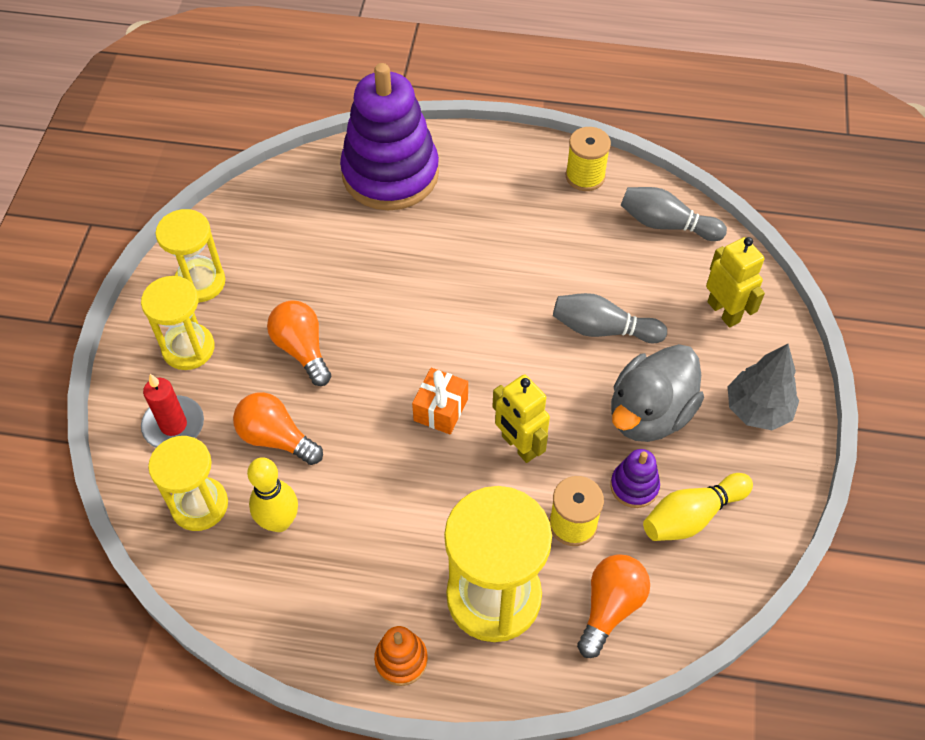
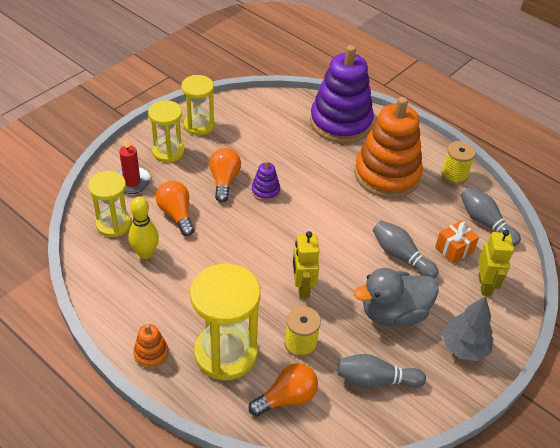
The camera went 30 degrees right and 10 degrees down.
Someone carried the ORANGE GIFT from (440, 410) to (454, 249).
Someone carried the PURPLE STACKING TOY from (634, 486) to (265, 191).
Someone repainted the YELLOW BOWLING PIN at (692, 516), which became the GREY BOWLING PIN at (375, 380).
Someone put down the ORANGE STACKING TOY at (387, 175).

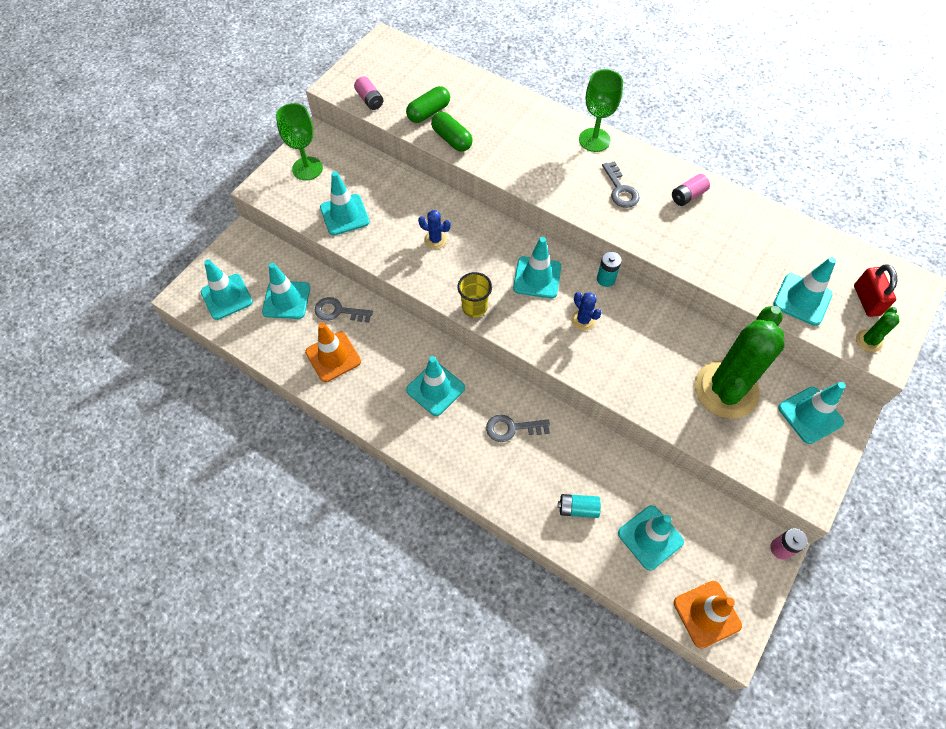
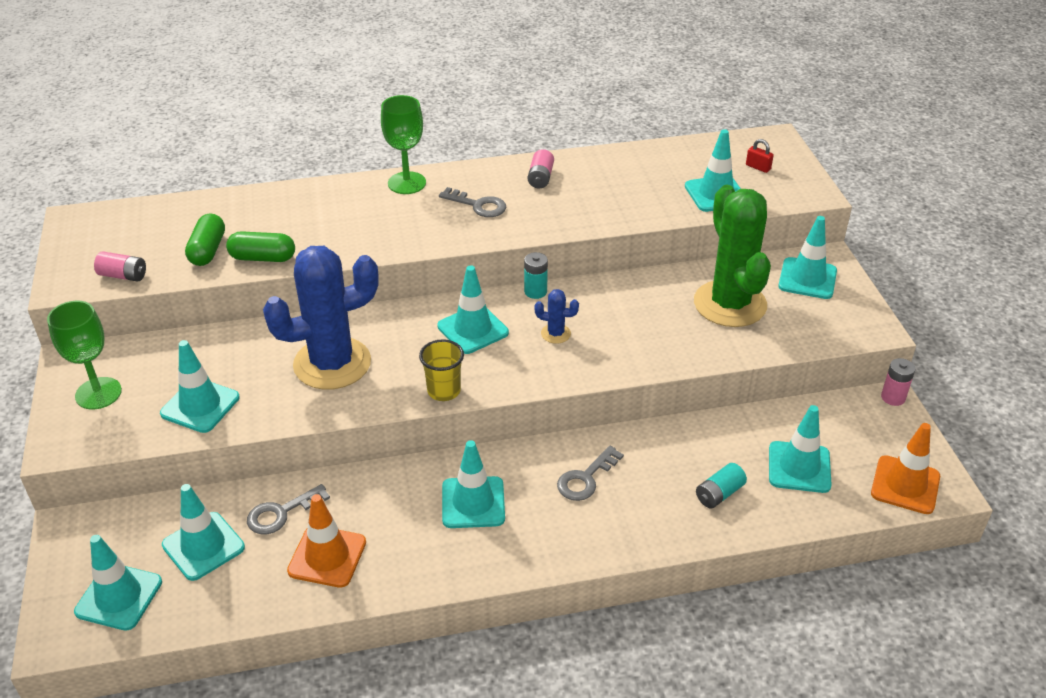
The camera went 45 degrees left and 20 degrees down.
Someone scaled the BLUE CACTUS at (435, 240) by 2.50.
Someone scaled the RED PADLOCK at (866, 300) by 0.60.
Someone took away the GREEN CACTUS at (868, 341).

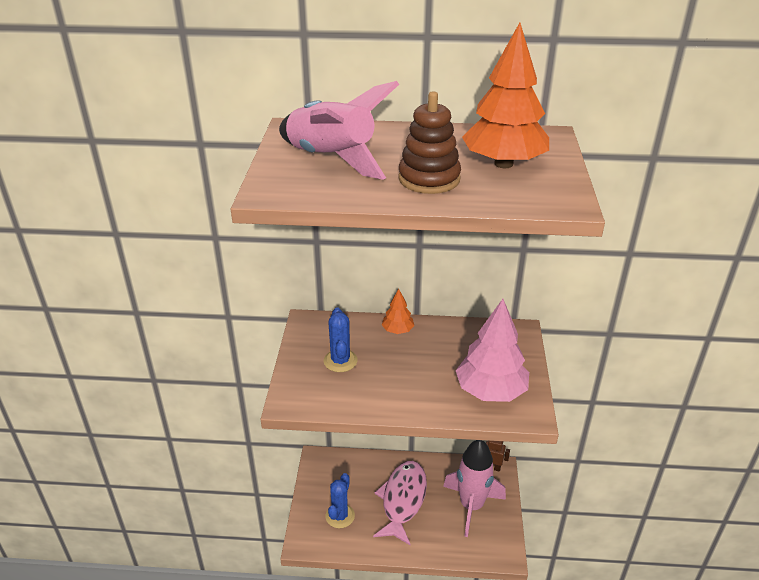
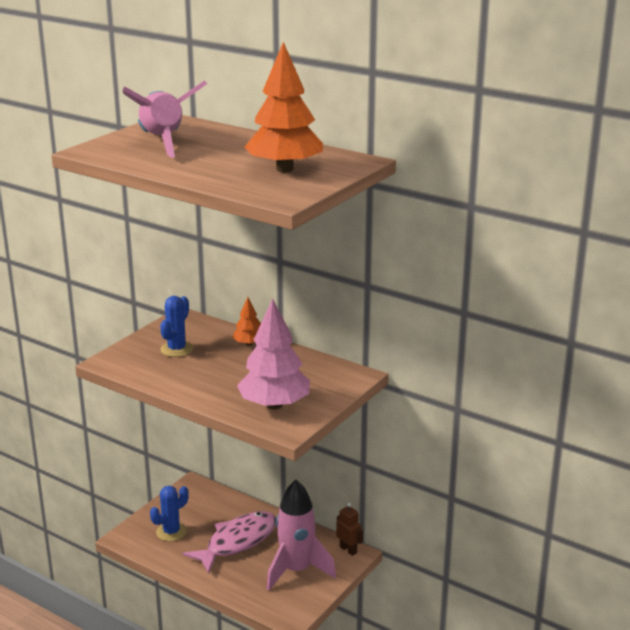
The camera went 30 degrees right and 10 degrees down.
Someone took away the BROWN STACKING TOY at (429, 179).

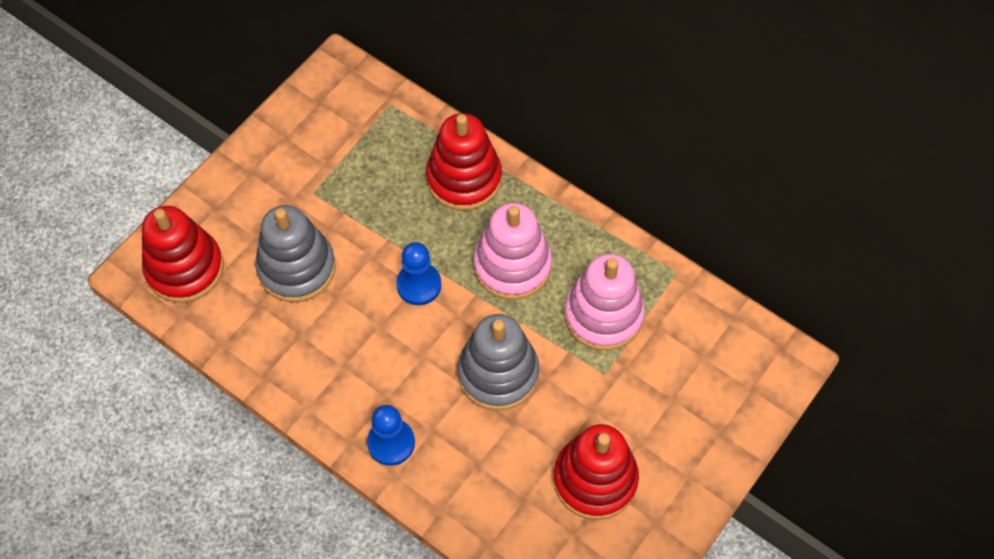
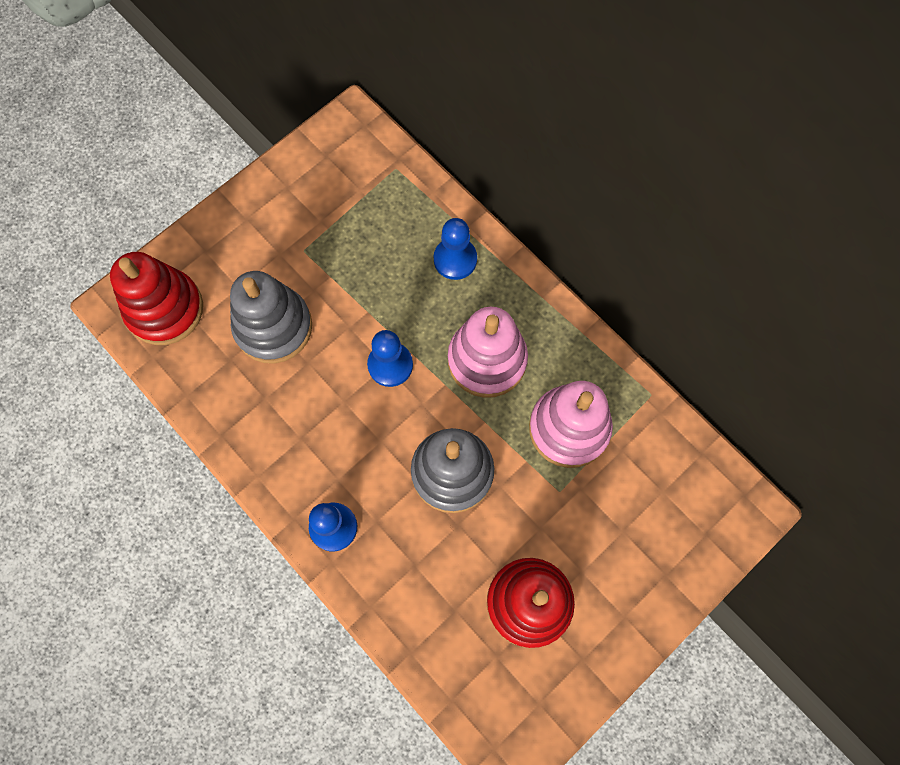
The camera went 10 degrees right and 10 degrees up.
Someone swapped the RED STACKING TOY at (464, 178) for the BLUE PAWN at (455, 259).

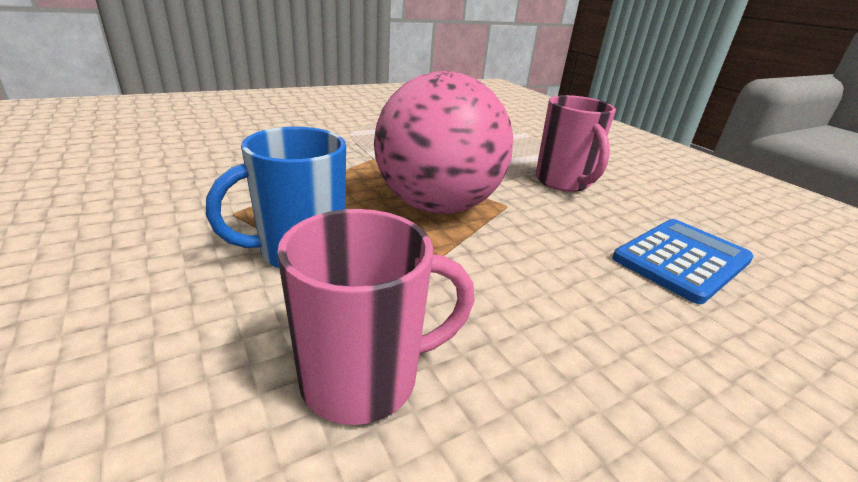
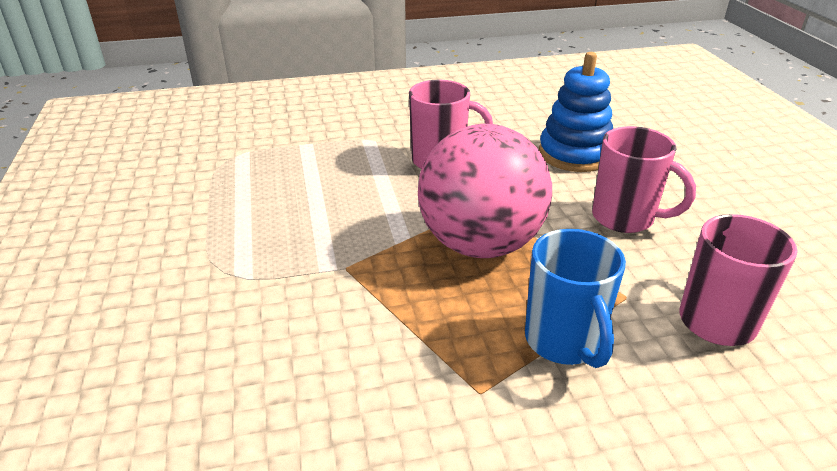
The camera went 70 degrees left and 5 degrees up.
Someone swapped the BLUE CALCULATOR at (682, 260) for the BLUE STACKING TOY at (574, 154).
Someone put down the PINK MUG at (625, 218).

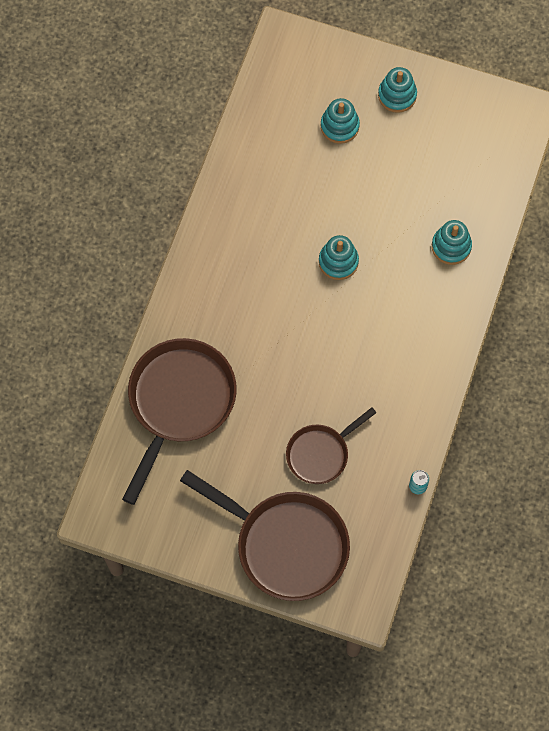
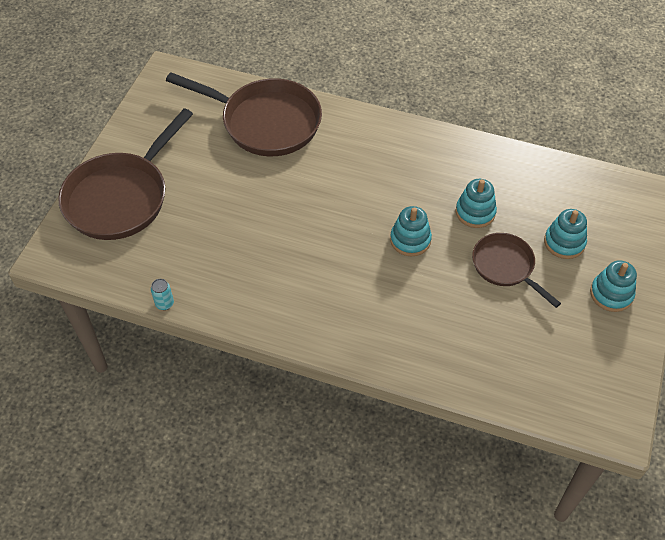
The camera went 90 degrees right and 15 degrees down.
Someone carried the TURQUOISE STACKING TOY from (451, 246) to (475, 212).
Someone carried the BROWN PAN from (320, 453) to (505, 267).

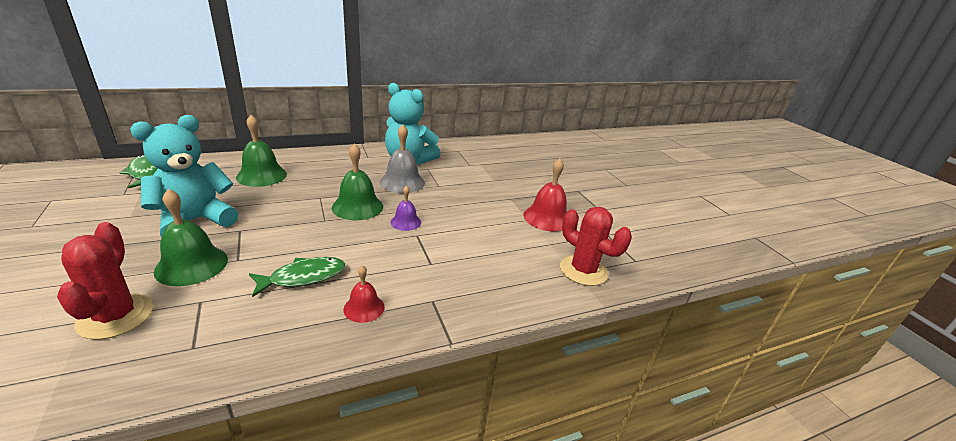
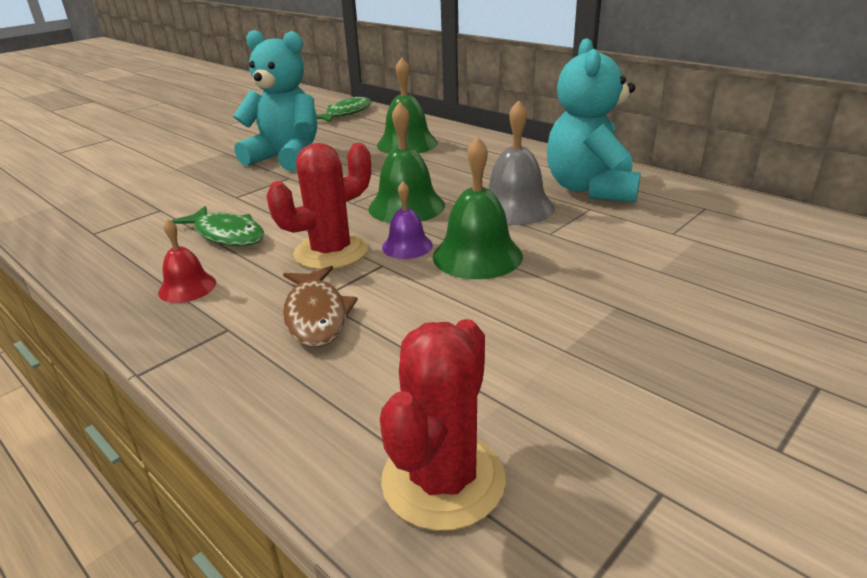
The camera went 70 degrees right and 0 degrees up.
Someone took away the RED BELL at (547, 218).
Someone carried the GREEN BELL from (191, 265) to (477, 256).
Someone carried the RED CACTUS from (116, 316) to (331, 252).
Someone put down the BROWN FISH at (316, 316).

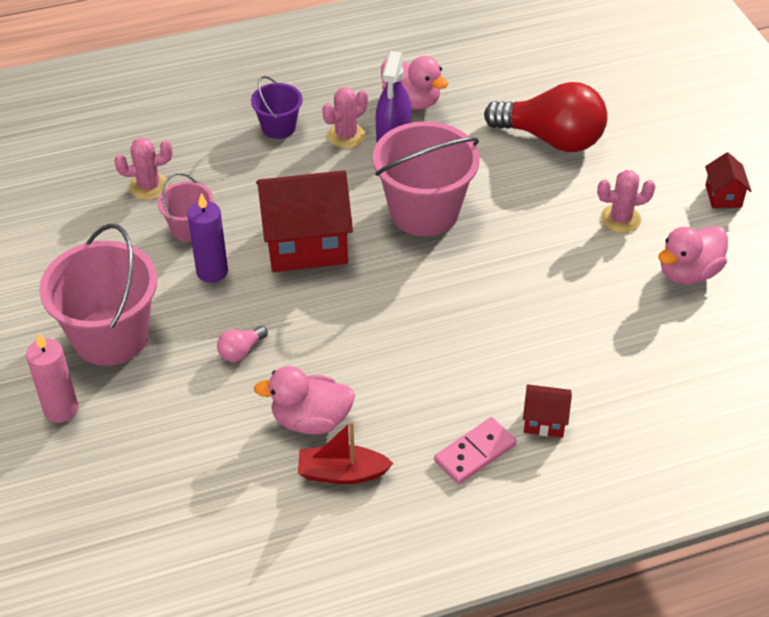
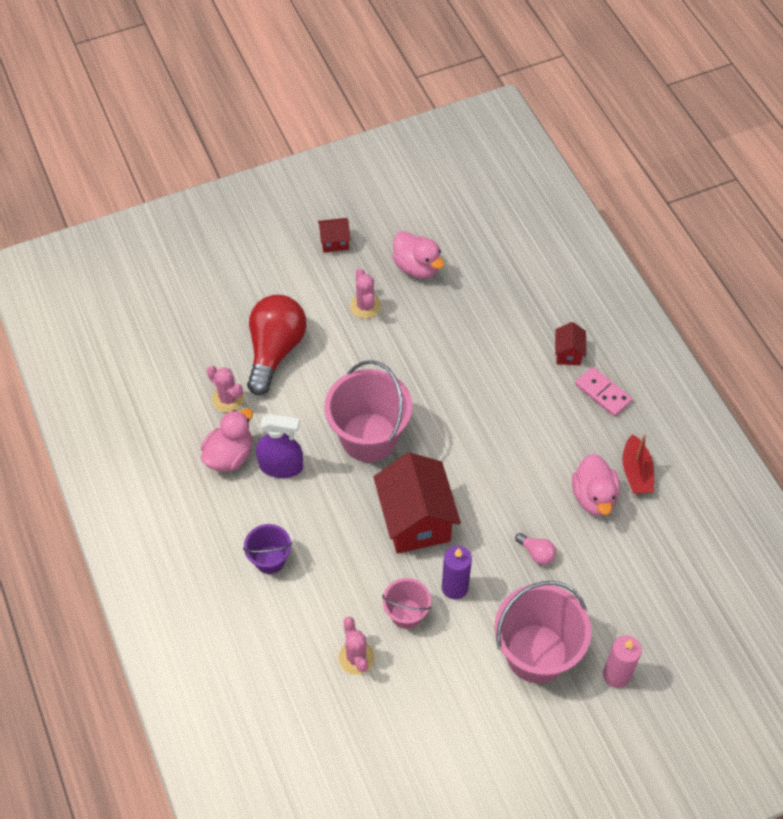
The camera went 95 degrees left and 10 degrees up.
Someone carried the PINK CACTUS from (346, 136) to (228, 399).

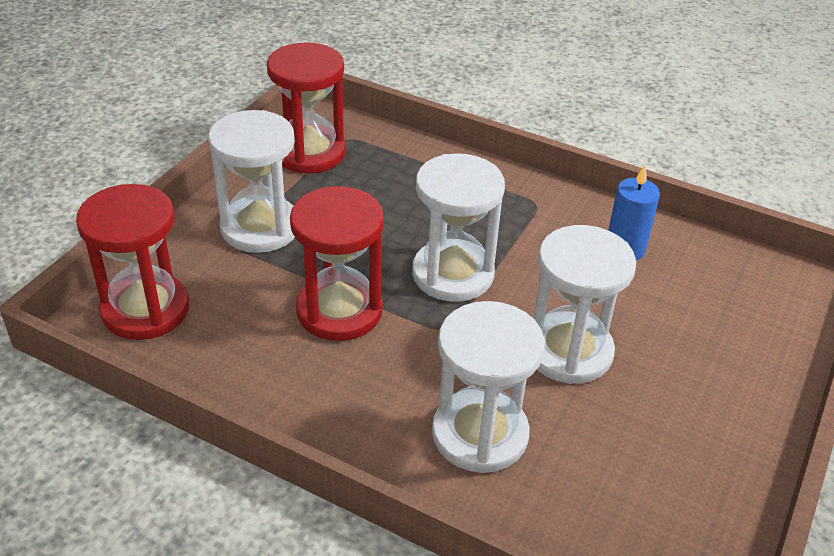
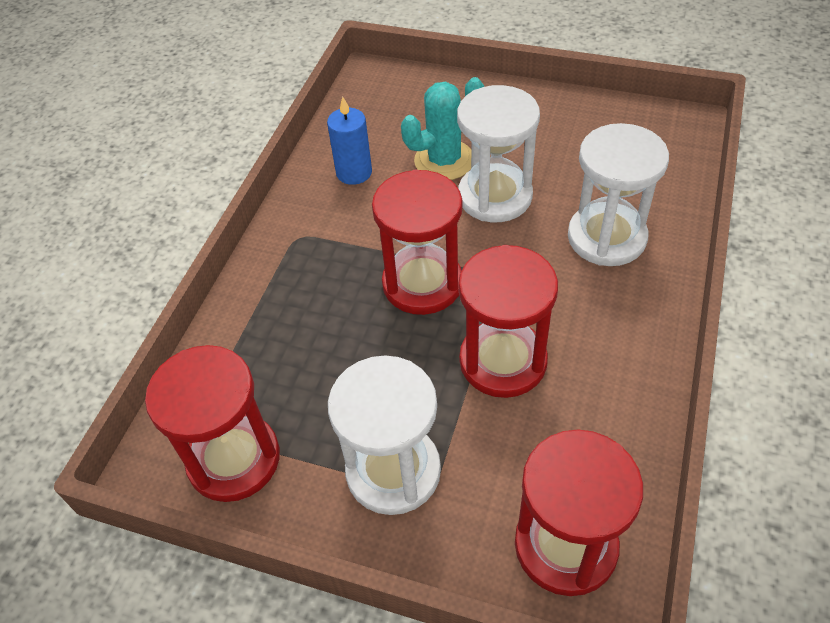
The camera went 95 degrees left and 10 degrees up.
Someone repainted the WHITE HOURGLASS at (453, 274), which became the RED HOURGLASS at (422, 283).
Someone put down the TURQUOISE CACTUS at (444, 160).

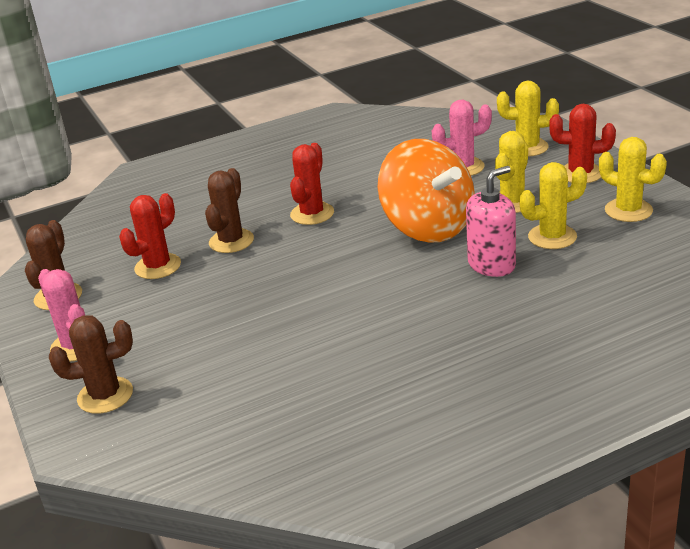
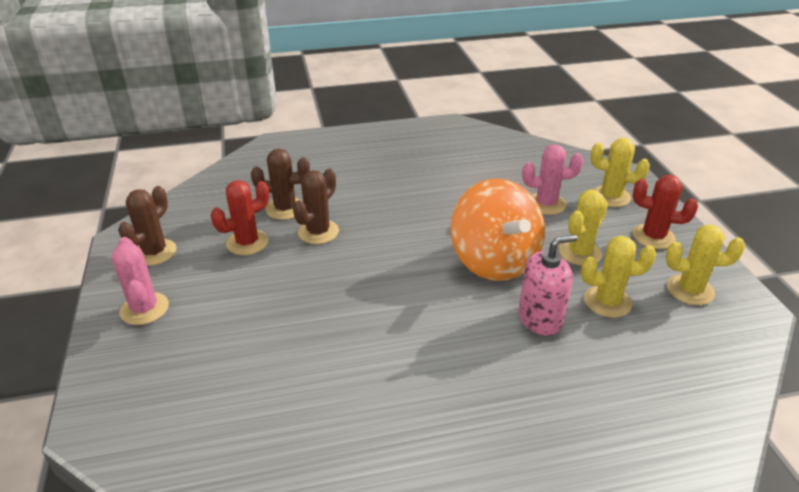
The camera went 10 degrees right and 5 degrees up.
Someone rotated the YELLOW CACTUS at (628, 210) by 45 degrees counterclockwise.
Someone took away the RED CACTUS at (312, 214).
Someone carried the BROWN CACTUS from (105, 395) to (285, 208).

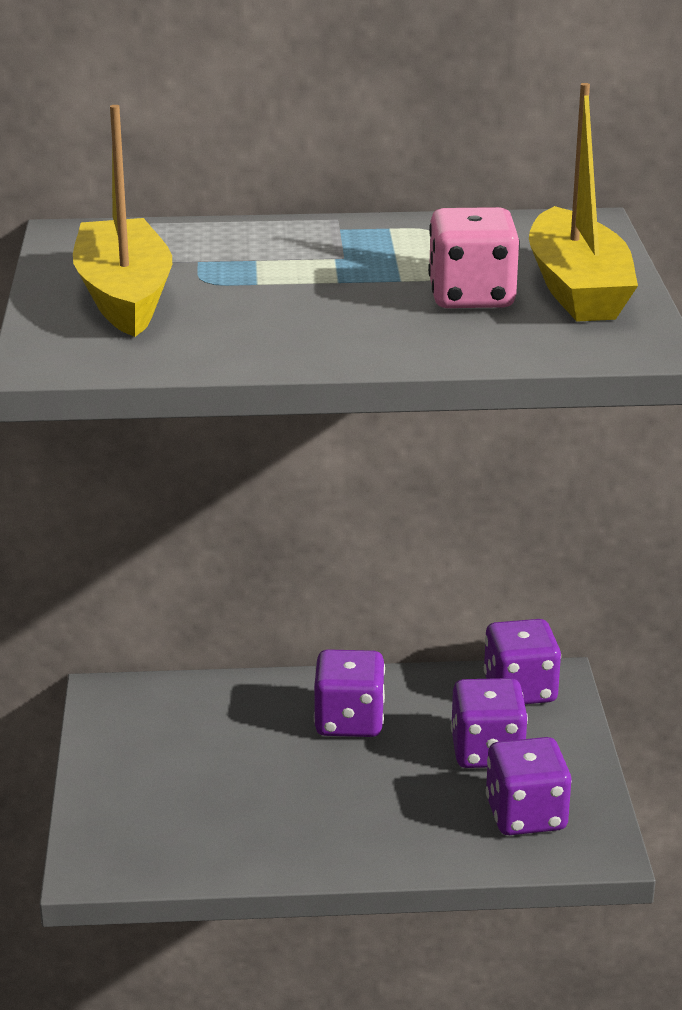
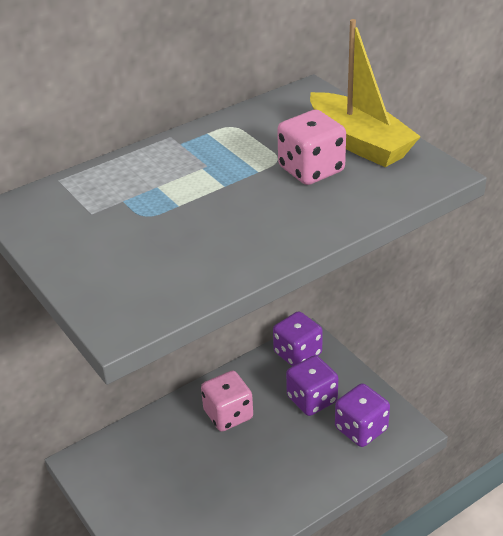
The camera went 30 degrees left and 10 degrees up.
Someone took away the YELLOW BOAT at (124, 297).
Someone repainted the PURPLE DICE at (349, 721), which became the PINK DICE at (228, 414).

